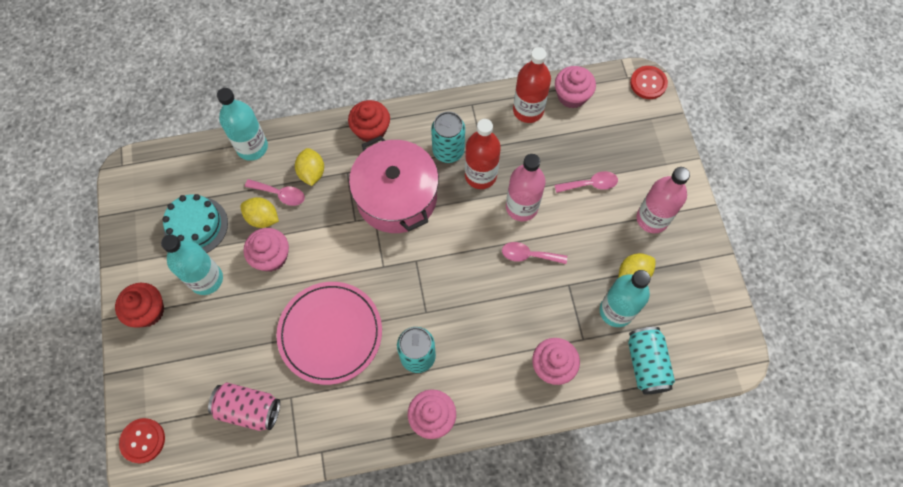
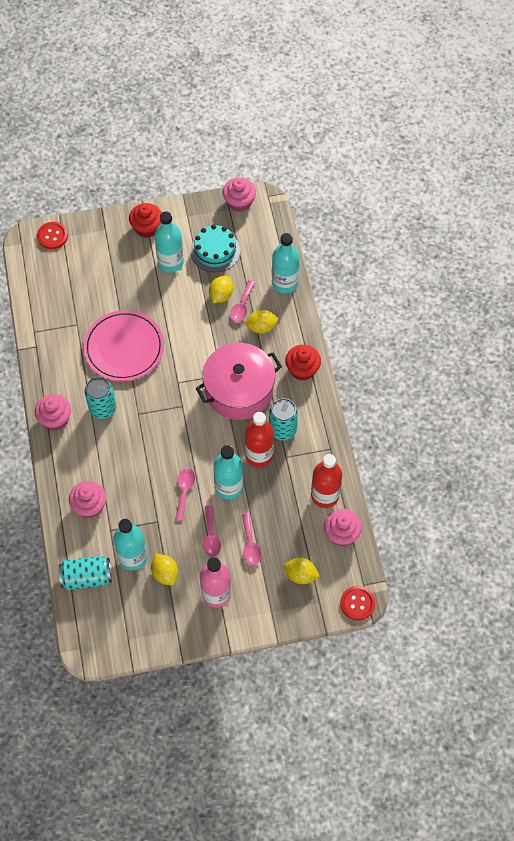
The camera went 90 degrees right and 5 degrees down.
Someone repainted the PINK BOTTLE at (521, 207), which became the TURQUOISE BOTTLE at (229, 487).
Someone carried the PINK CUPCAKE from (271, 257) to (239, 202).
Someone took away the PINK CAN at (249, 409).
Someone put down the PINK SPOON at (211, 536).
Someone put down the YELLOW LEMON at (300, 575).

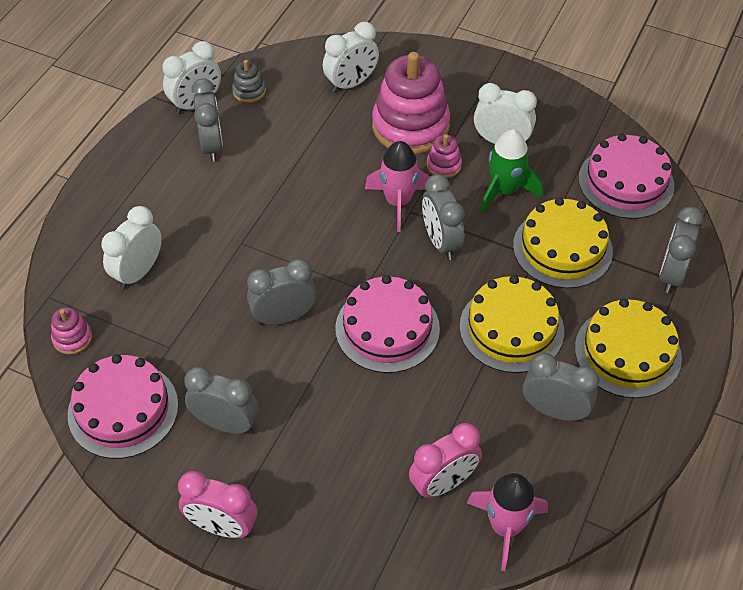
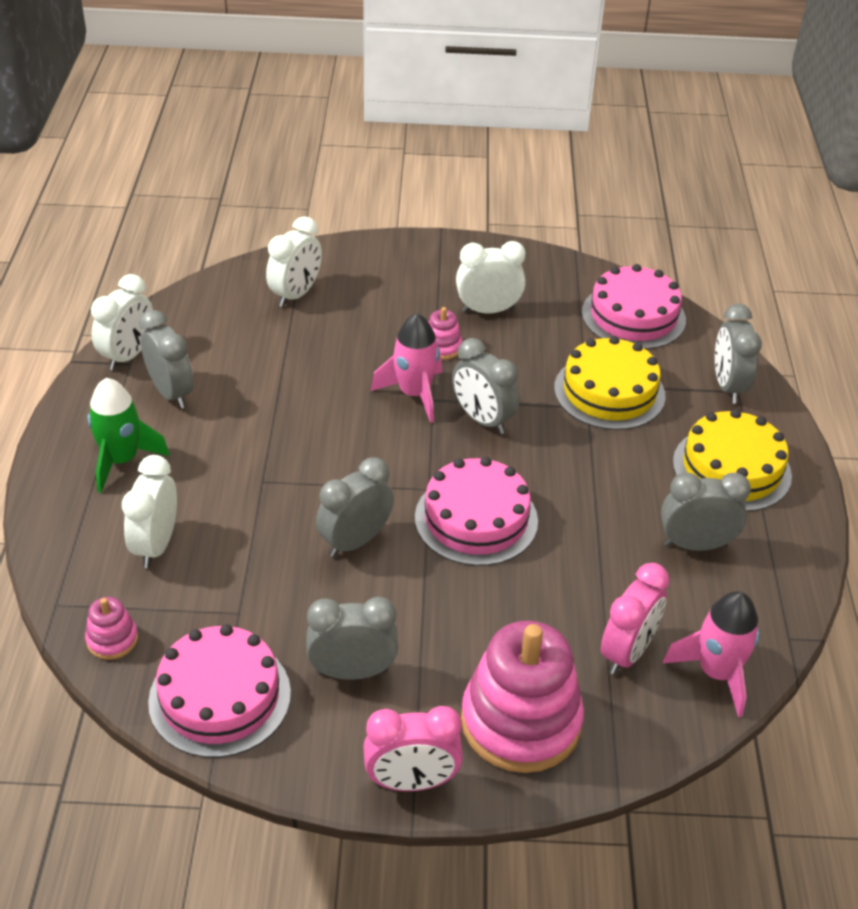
The camera went 25 degrees left and 10 degrees down.
Someone carried the PINK STACKING TOY from (410, 126) to (520, 722).
Someone took away the GREY STACKING TOY at (249, 91).
Someone carried the GREEN ROCKET from (504, 190) to (121, 460).
Someone took away the YELLOW CAKE at (511, 328).

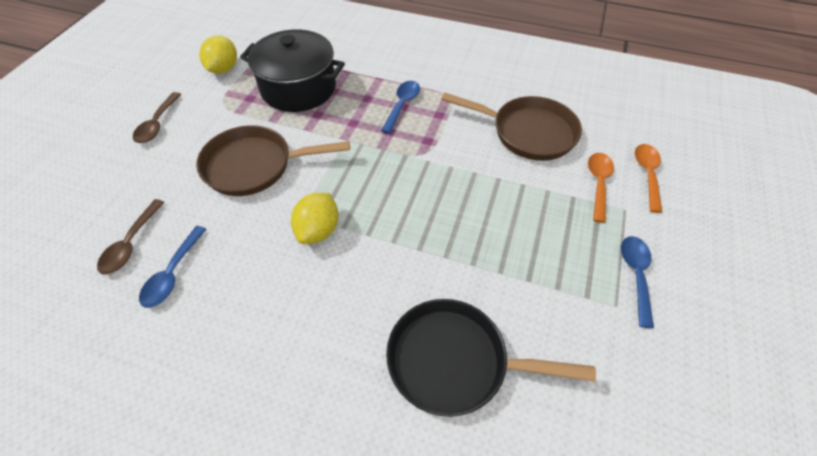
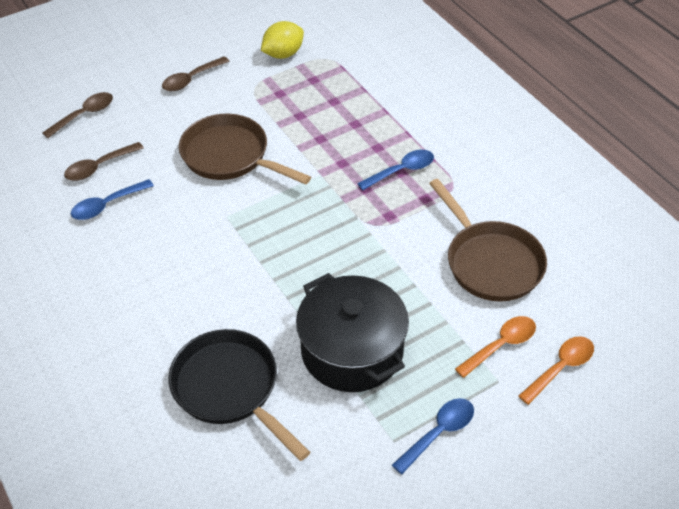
The camera went 40 degrees right and 5 degrees down.
Someone carried the BLACK POT from (298, 88) to (352, 351).
Someone took away the YELLOW LEMON at (318, 230).
Someone put down the BROWN SPOON at (84, 115).

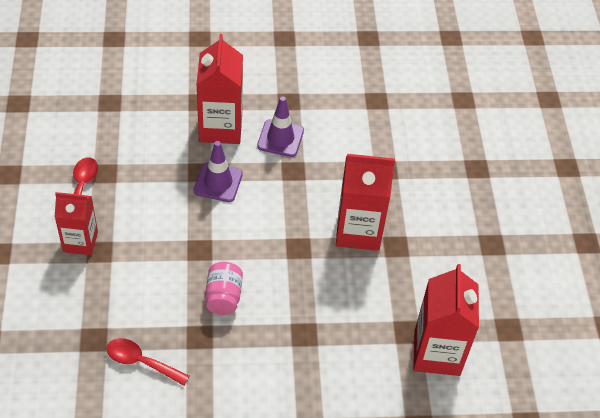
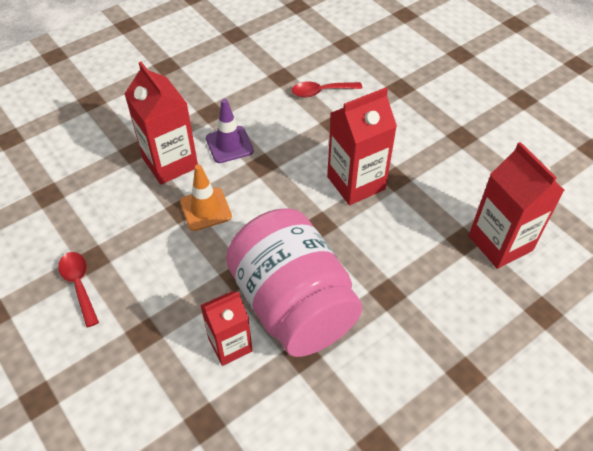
The camera went 30 degrees left and 0 degrees up.
Someone repainted the PURPLE TRAFFIC CONE at (218, 182), which became the ORANGE TRAFFIC CONE at (205, 209).
Someone carried the RED CARTON from (80, 242) to (230, 345).
Someone scaled the PINK JAR at (223, 297) by 2.50.
Someone carried the RED SPOON from (141, 362) to (321, 92).

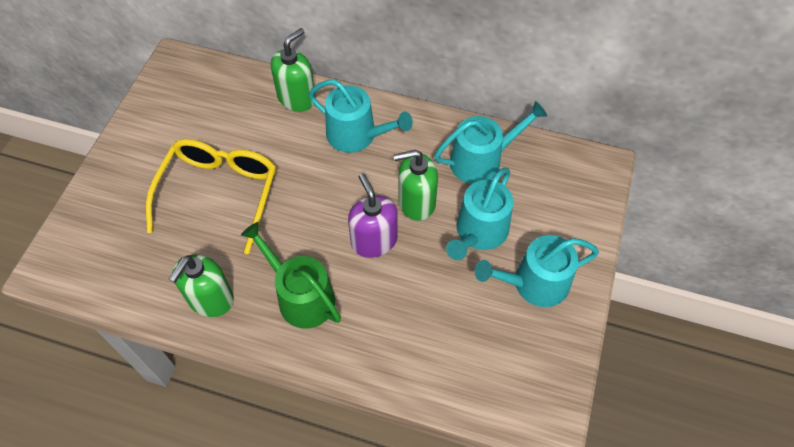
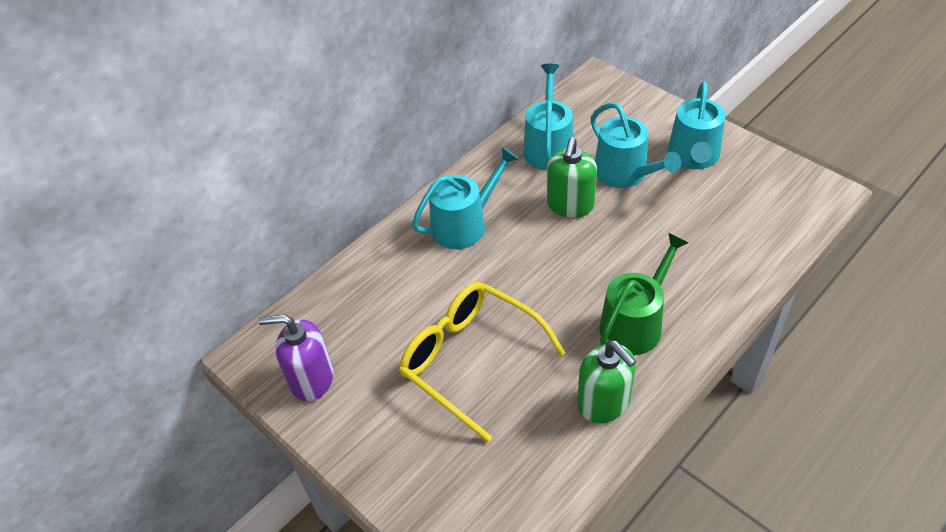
The camera went 60 degrees left and 10 degrees down.
Someone took away the GREEN SOAP DISPENSER at (297, 98).
Someone carried the PURPLE SOAP DISPENSER from (374, 241) to (311, 379).
Someone rotated the GREEN WATERING CAN at (301, 296) by 150 degrees clockwise.

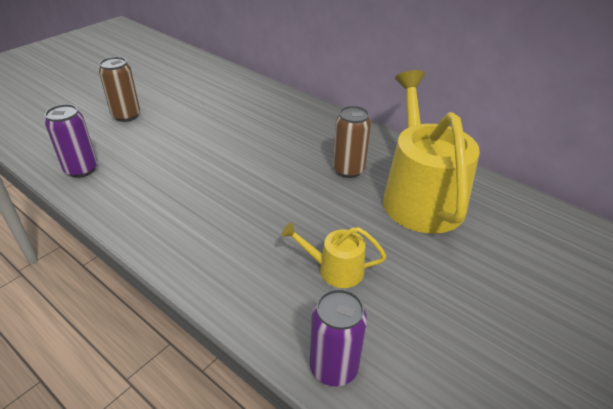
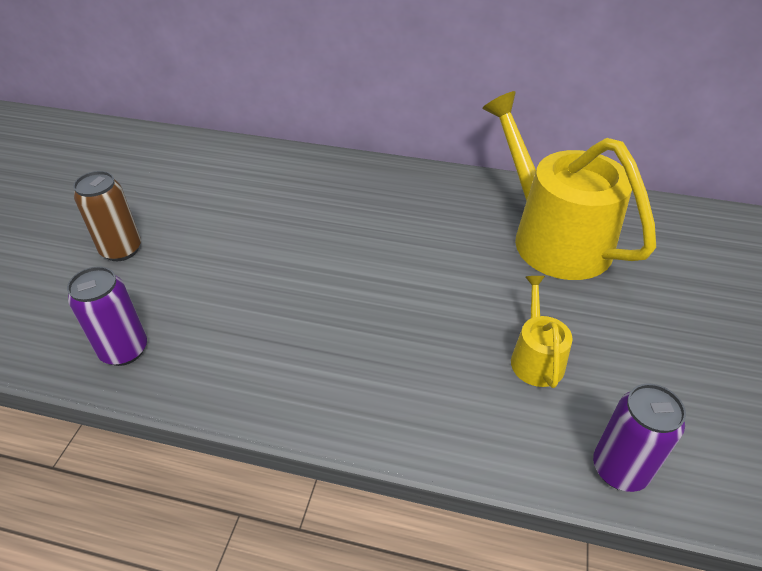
The camera went 25 degrees left and 5 degrees up.
Someone took away the BROWN CAN at (348, 170).
Someone rotated the YELLOW WATERING CAN at (335, 269) by 105 degrees clockwise.

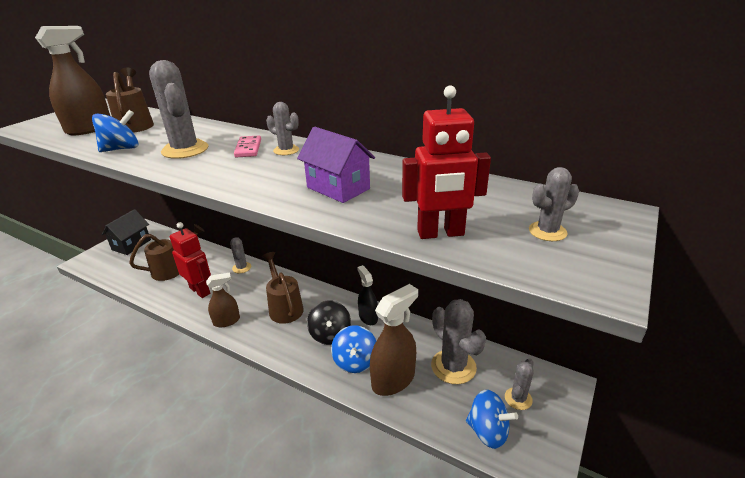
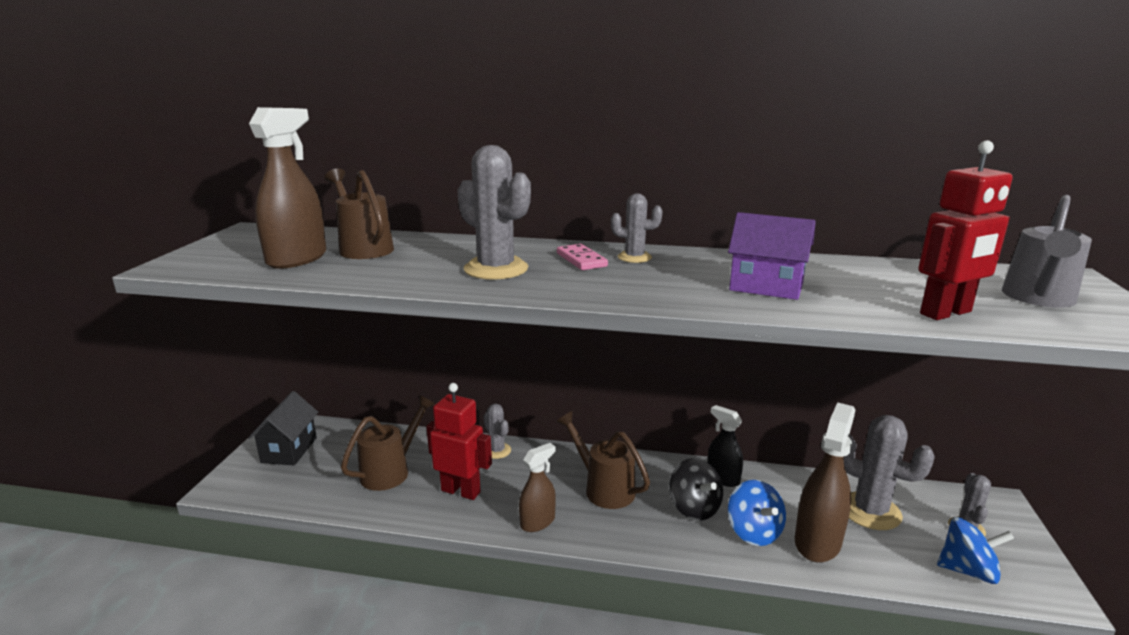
The camera went 20 degrees left and 10 degrees down.
Someone took away the BLUE SPINNING TOP at (121, 149).
Someone swapped the GREY CACTUS at (547, 231) for the GREY WATERING CAN at (1038, 298).

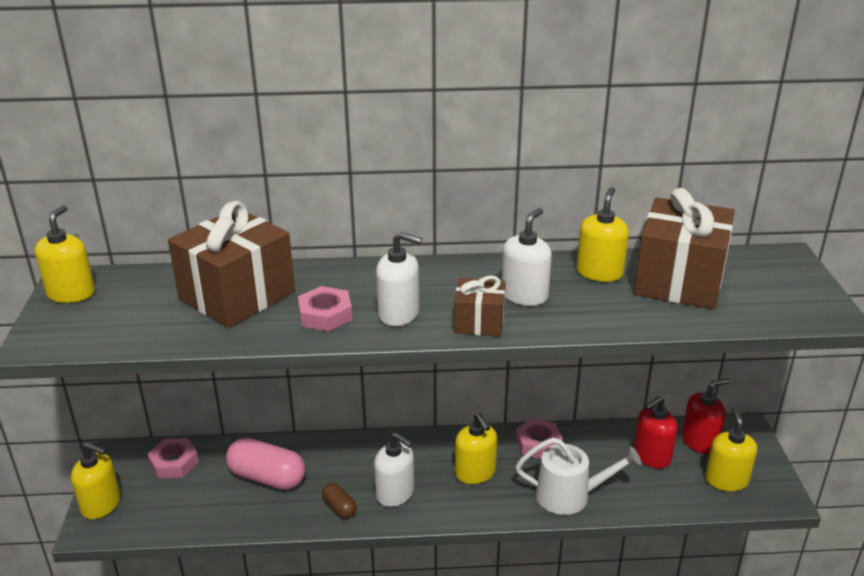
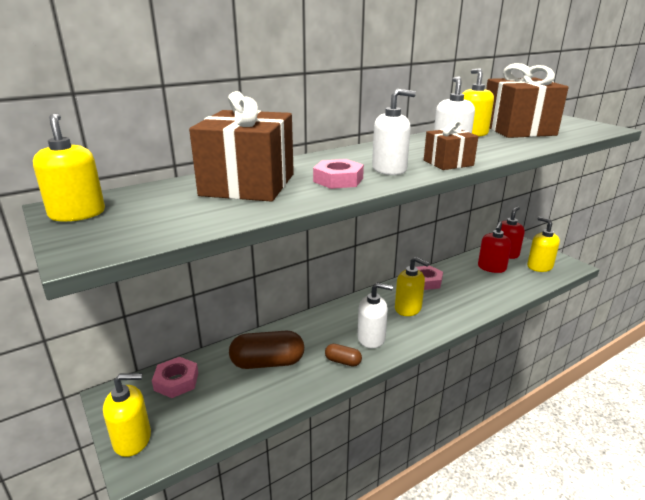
The camera went 30 degrees left and 5 degrees down.
Someone repainted the PINK CAPSULE at (267, 477), which became the BROWN CAPSULE at (267, 363).
Someone took away the WHITE WATERING CAN at (569, 495).

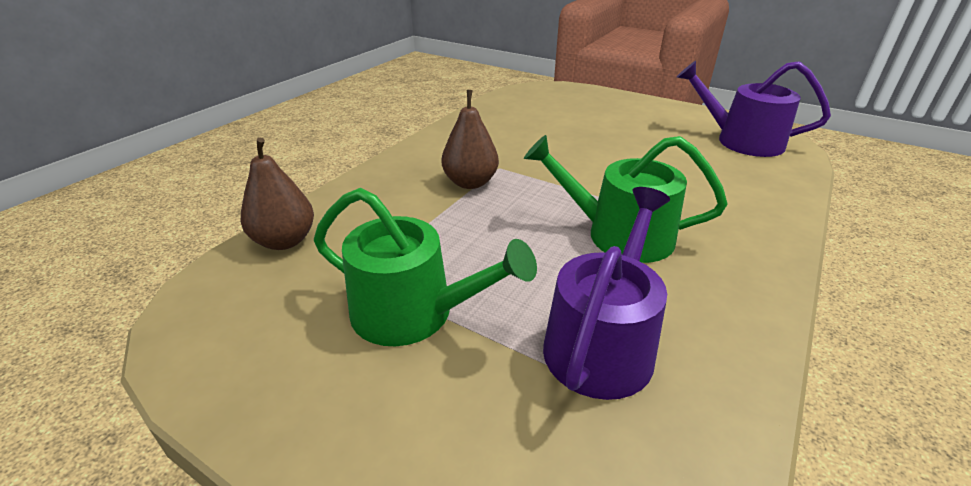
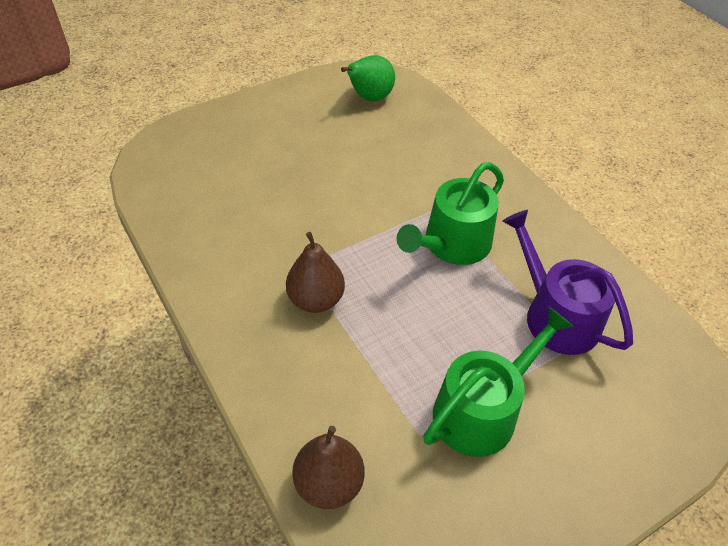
The camera went 65 degrees left and 15 degrees up.
Someone swapped the PURPLE WATERING CAN at (741, 141) for the GREEN PEAR at (369, 98).

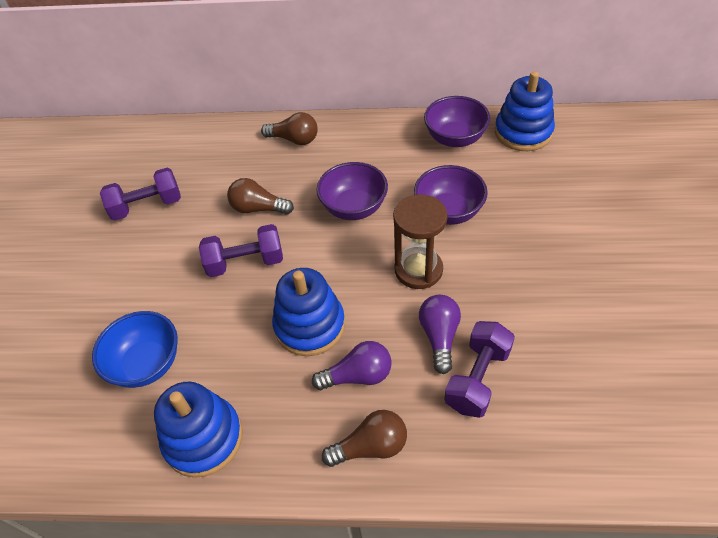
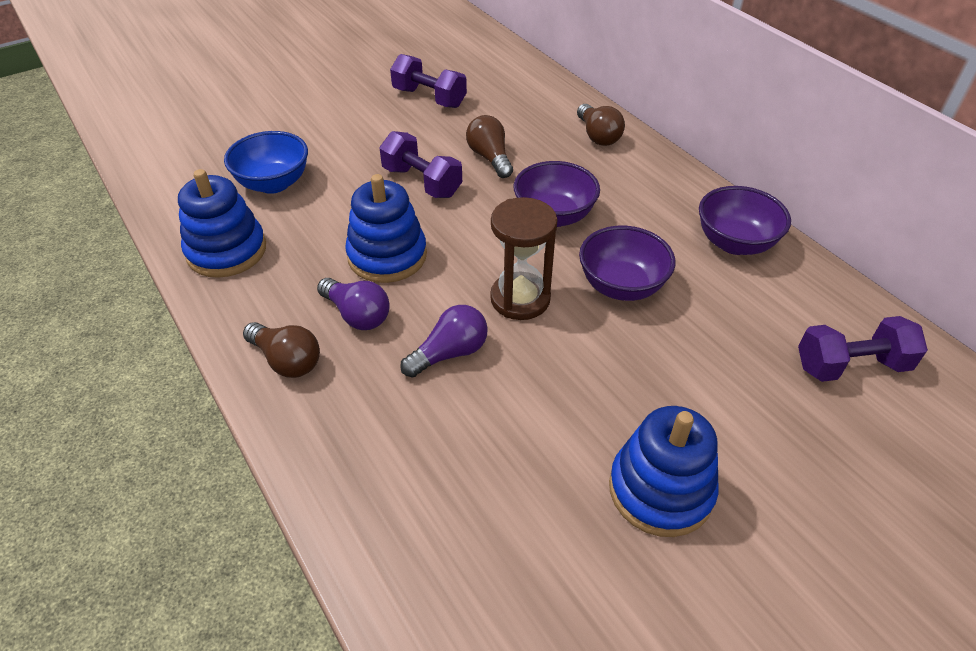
The camera went 50 degrees right and 5 degrees down.
Someone carried the BLUE STACKING TOY from (523, 132) to (660, 490).
Someone carried the PURPLE DUMBBELL from (477, 378) to (851, 366).

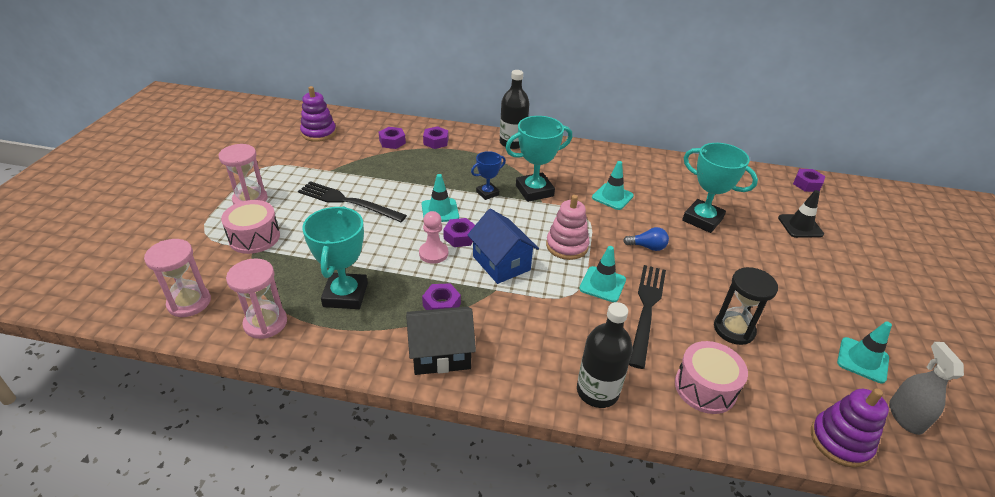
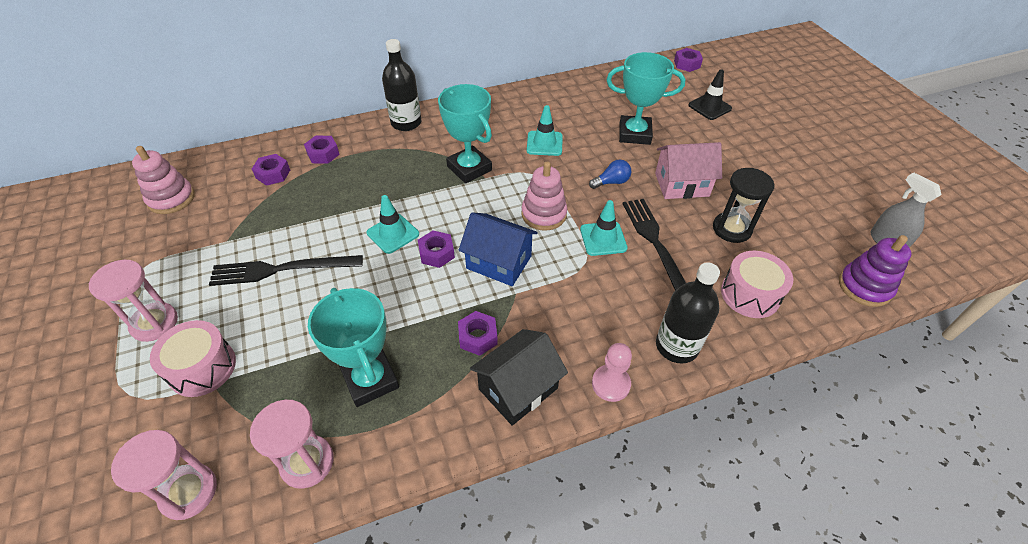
The camera went 30 degrees left and 10 degrees up.
Someone repainted the PURPLE STACKING TOY at (319, 133), which became the PINK STACKING TOY at (171, 199).
Someone rotated the TURQUOISE TROPHY at (534, 191) by 75 degrees counterclockwise.
Someone took away the BLUE TROPHY at (487, 193).
Someone carried the PINK PAWN from (433, 253) to (611, 384).
Someone took away the TURQUOISE TRAFFIC CONE at (862, 360).
Someone put down the PINK HOUSE at (681, 184).

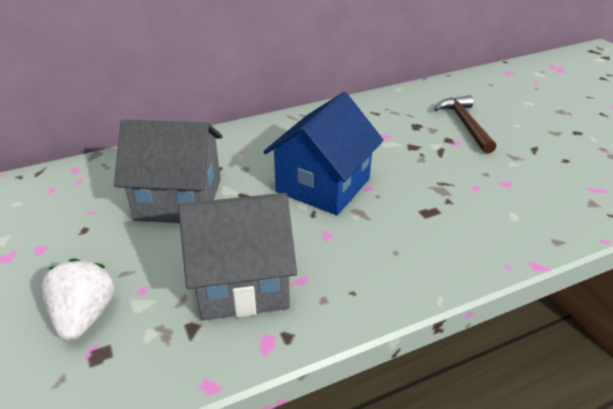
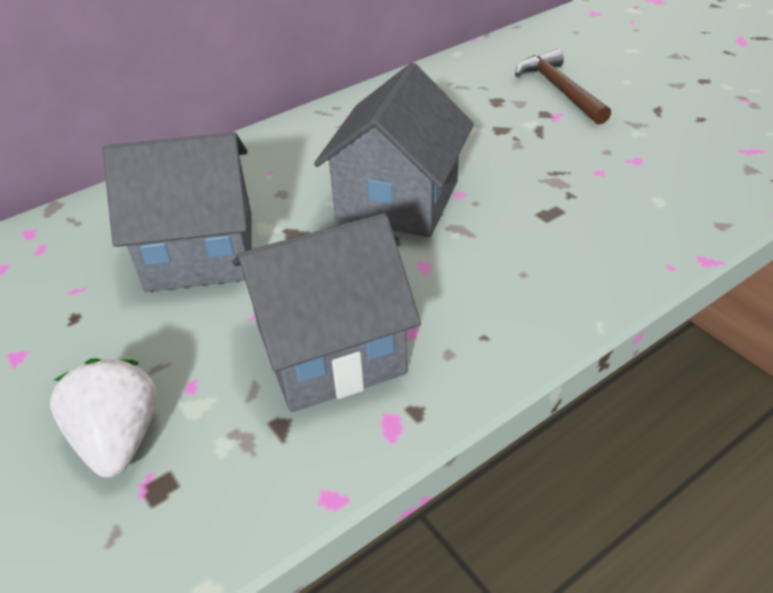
The camera went 10 degrees left and 5 degrees up.
Someone repainted the BLUE HOUSE at (323, 185), which became the GREY HOUSE at (397, 200).

